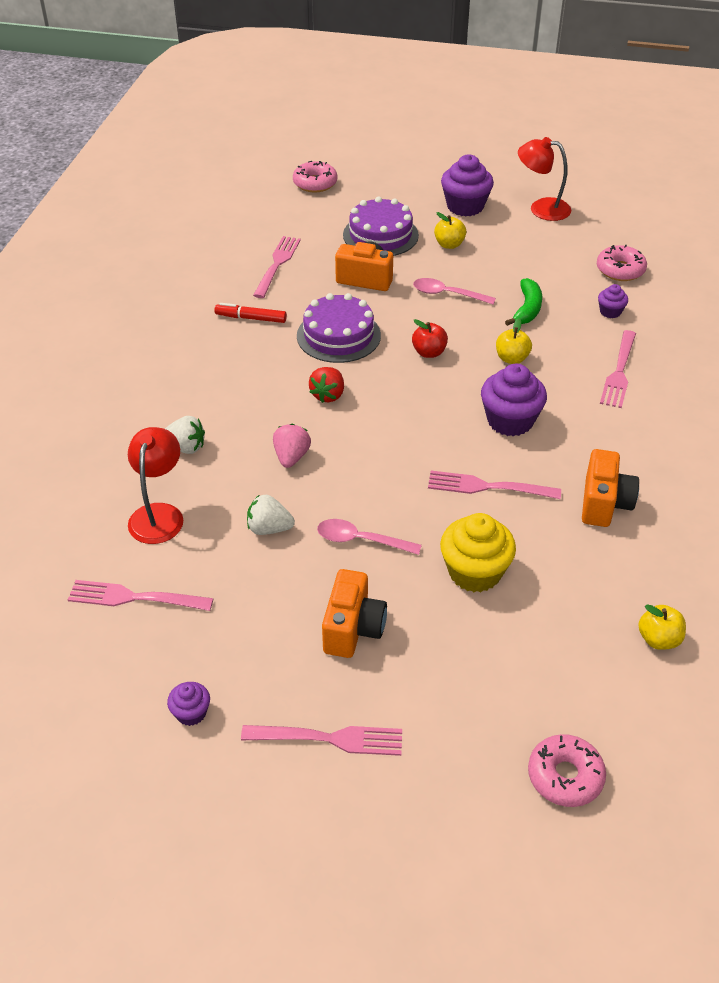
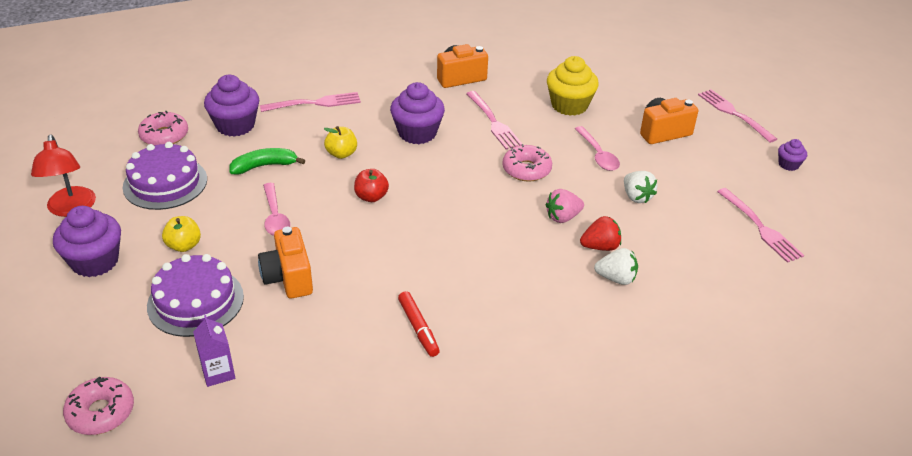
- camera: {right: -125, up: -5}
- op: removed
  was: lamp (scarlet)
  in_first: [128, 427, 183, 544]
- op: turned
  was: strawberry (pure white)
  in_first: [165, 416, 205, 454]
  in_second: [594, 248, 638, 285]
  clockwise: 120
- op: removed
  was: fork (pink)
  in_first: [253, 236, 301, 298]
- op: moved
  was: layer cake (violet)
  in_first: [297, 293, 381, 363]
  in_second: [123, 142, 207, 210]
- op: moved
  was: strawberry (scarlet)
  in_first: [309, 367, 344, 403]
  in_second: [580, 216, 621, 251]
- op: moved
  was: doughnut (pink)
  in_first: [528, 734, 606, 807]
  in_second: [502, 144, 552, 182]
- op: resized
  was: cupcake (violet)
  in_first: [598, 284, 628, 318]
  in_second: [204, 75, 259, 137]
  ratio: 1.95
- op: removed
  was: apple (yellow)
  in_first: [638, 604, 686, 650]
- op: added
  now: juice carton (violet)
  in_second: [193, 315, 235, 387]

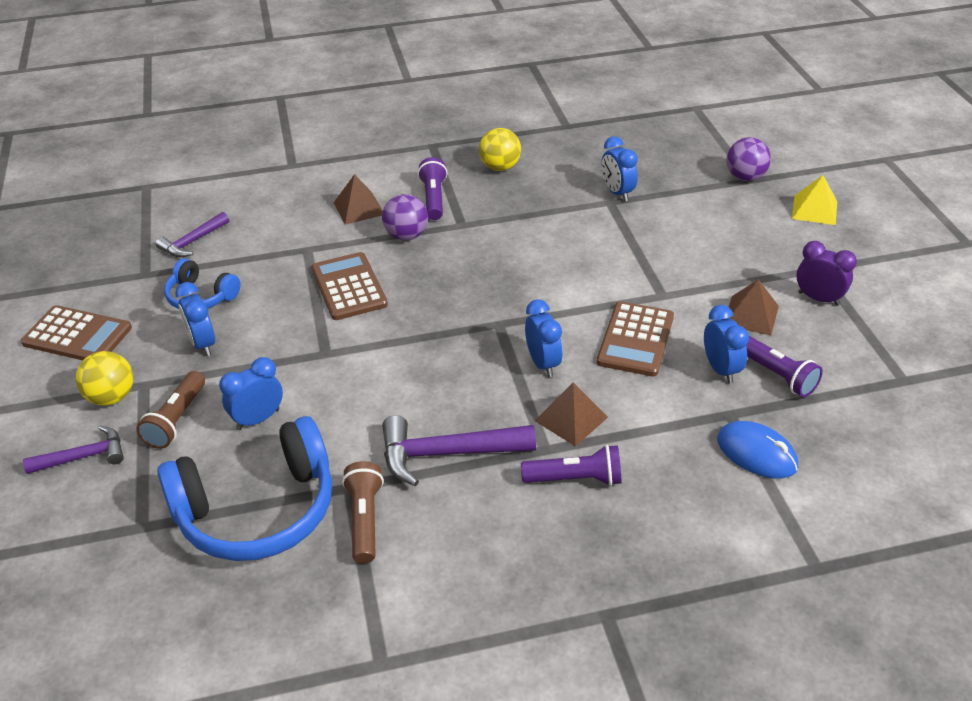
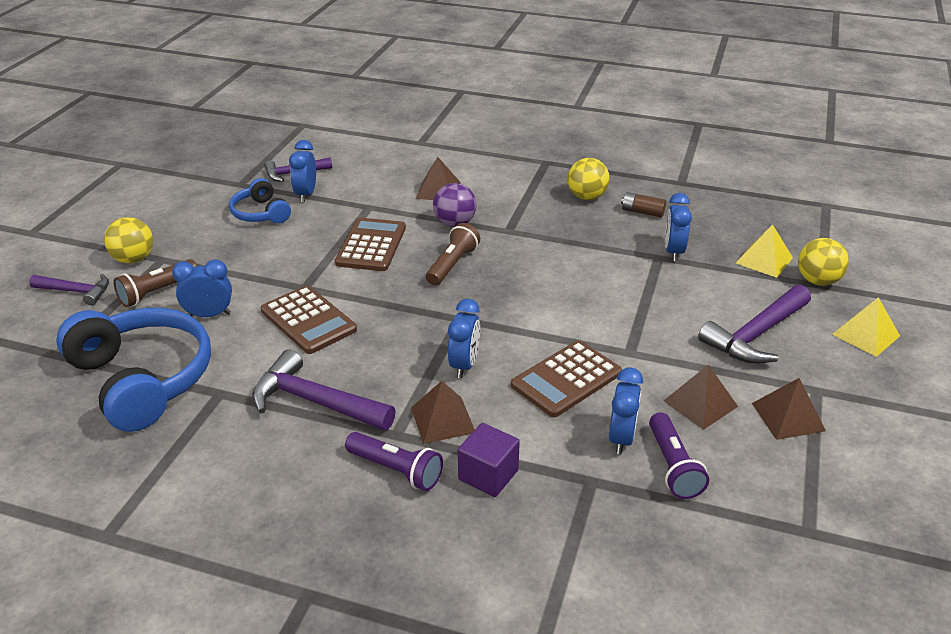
- camera: {right: 30, up: -5}
- op: moved
  was: calculator (brown)
  in_first: [21, 305, 132, 360]
  in_second: [261, 285, 357, 354]
- op: turned
  was: headphones (cobalt)
  in_first: [157, 416, 332, 561]
  in_second: [56, 308, 211, 432]
  clockwise: -135
- op: moved
  was: bedside clock (cobalt)
  in_first: [175, 282, 215, 356]
  in_second: [289, 140, 316, 203]
- op: moved
  was: flashlight (brown)
  in_first: [342, 461, 384, 564]
  in_second: [426, 223, 480, 285]
- op: removed
  was: flashlight (violet)
  in_first: [418, 157, 448, 220]
- op: removed
  was: computer mouse (cobalt)
  in_first: [717, 421, 798, 478]
- op: recoloured
  was: ball (violet)
  now: ball (yellow)
  in_first: [726, 137, 771, 181]
  in_second: [798, 238, 849, 286]
- op: replaced
  was: bedside clock (violet)
  now: pyramid (brown)
  in_first: [796, 241, 857, 306]
  in_second: [752, 378, 826, 440]
- op: added
  now: cube (violet)
  in_second: [458, 423, 520, 497]
- op: added
  now: power cell (brown)
  in_second: [621, 192, 666, 217]
- op: added
  now: carpenter's hammer (violet)
  in_second: [698, 284, 811, 364]
- op: added
  now: pyramid (yellow)
  in_second: [736, 224, 793, 278]

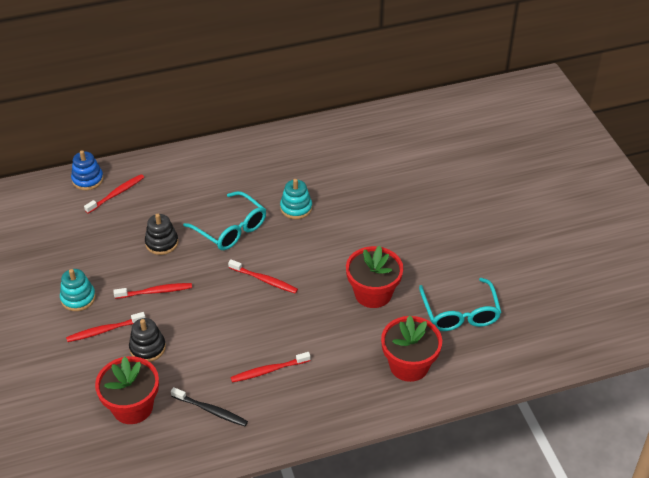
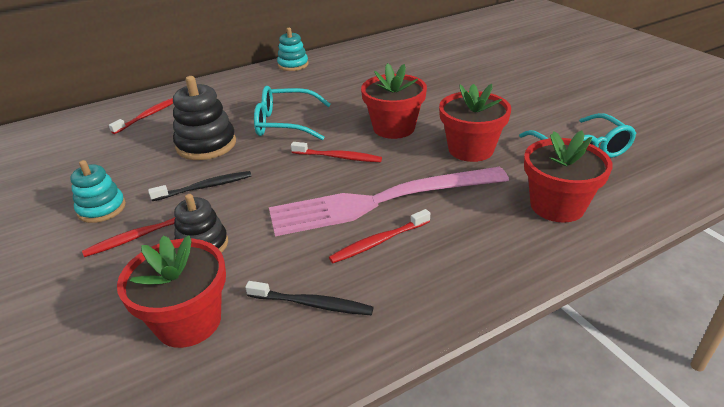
- camera: {right: -10, up: -10}
- op: removed
  was: ring stacker (cobalt)
  in_first: [71, 150, 104, 190]
- op: recoloured
  was: dental brush (scarlet)
  now: dental brush (ebony)
  in_first: [113, 283, 192, 299]
  in_second: [148, 171, 252, 201]
- op: resized
  was: ring stacker (ebony)
  in_first: [145, 214, 179, 255]
  in_second: [173, 76, 236, 160]
  ratio: 1.51
- op: turned
  was: spectacles (aqua)
  in_first: [183, 191, 266, 250]
  in_second: [254, 86, 331, 140]
  clockwise: 150
- op: moved
  was: ring stacker (aqua)
  in_first: [280, 179, 312, 219]
  in_second: [277, 28, 308, 71]
- op: added
  now: fork (pink)
  in_second: [269, 167, 509, 236]
- op: added
  now: plant pot (scarlet)
  in_second: [361, 63, 427, 139]

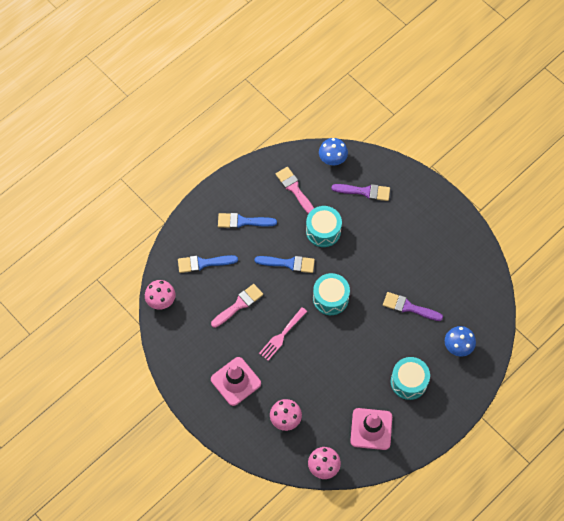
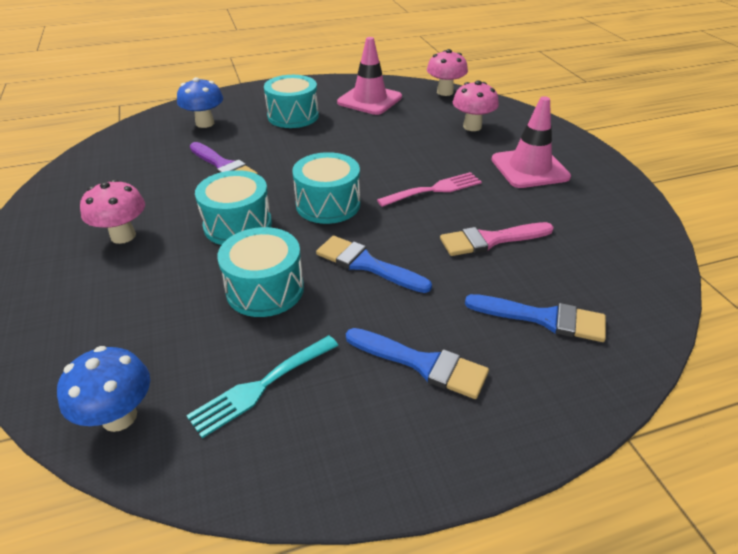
- camera: {right: -155, up: -25}
- op: moved
  was: toadstool (pink)
  in_first: [145, 280, 176, 310]
  in_second: [80, 179, 145, 244]
- op: replaced
  was: paint brush (pink)
  now: fork (aqua)
  in_first: [276, 167, 314, 214]
  in_second: [186, 335, 339, 438]
- op: removed
  was: paint brush (violet)
  in_first: [332, 184, 390, 201]
- op: added
  now: snare drum (aqua)
  in_second: [195, 170, 272, 245]

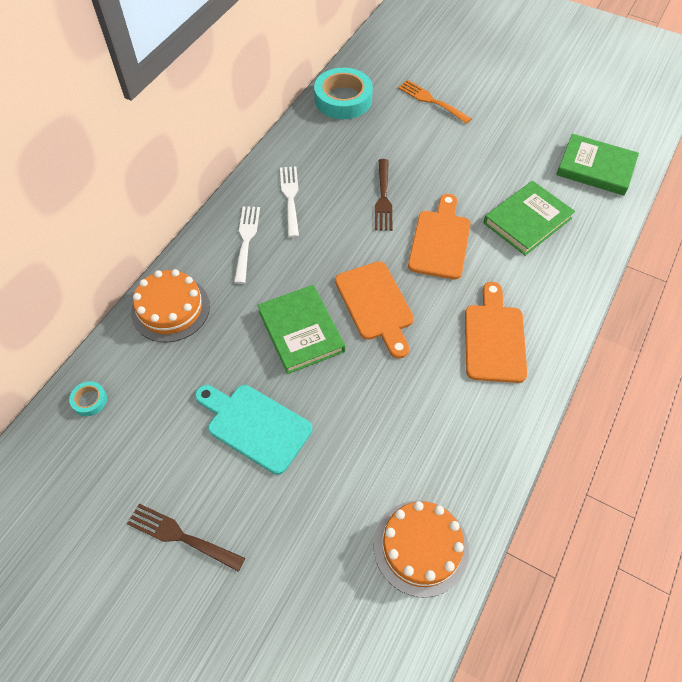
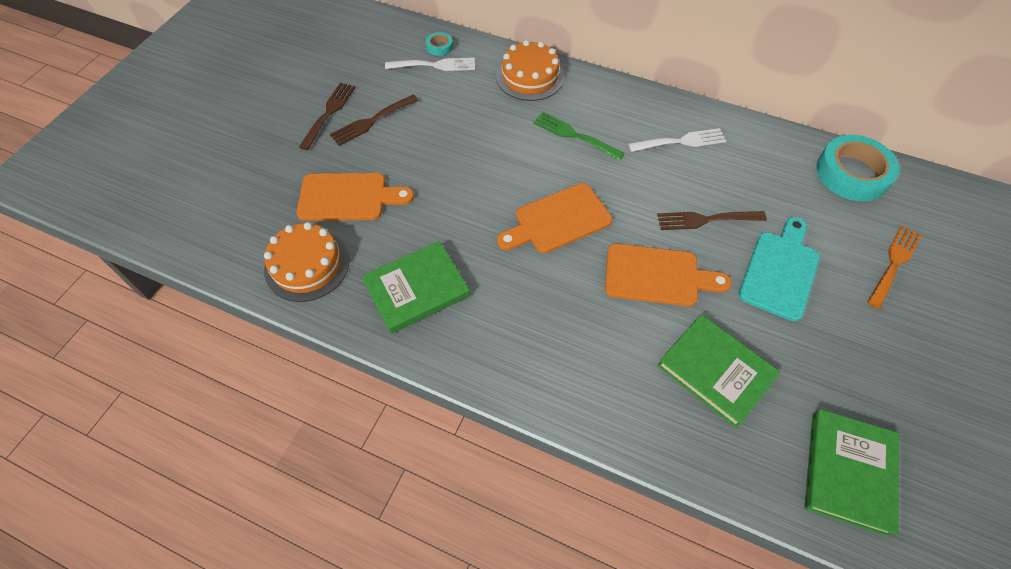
- camera: {right: 85, up: 0}
- op: moved
  was: bread board (aqua)
  in_first: [195, 385, 312, 475]
  in_second: [739, 217, 820, 321]
- op: moved
  was: fork (pure white)
  in_first: [234, 206, 260, 284]
  in_second: [385, 58, 475, 71]
- op: moved
  was: hardcover (green)
  in_first: [257, 285, 345, 374]
  in_second: [362, 241, 470, 334]
- op: moved
  was: bread board (orange)
  in_first: [465, 282, 527, 383]
  in_second: [296, 173, 414, 221]
- op: added
  now: fork (brown)
  in_second: [330, 94, 419, 146]
- op: added
  now: fork (green)
  in_second: [533, 112, 625, 160]

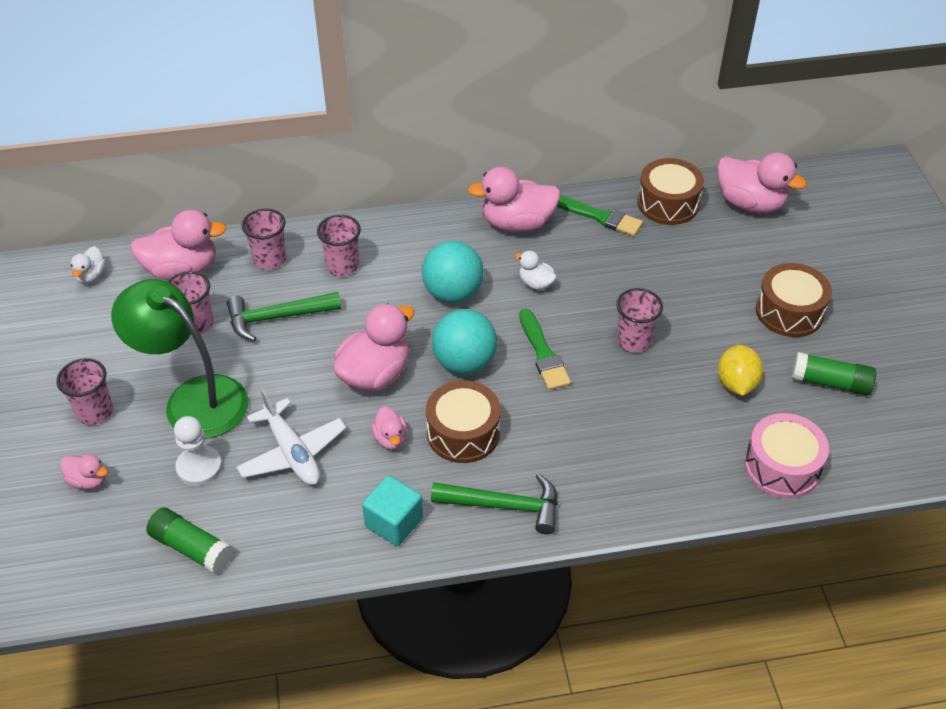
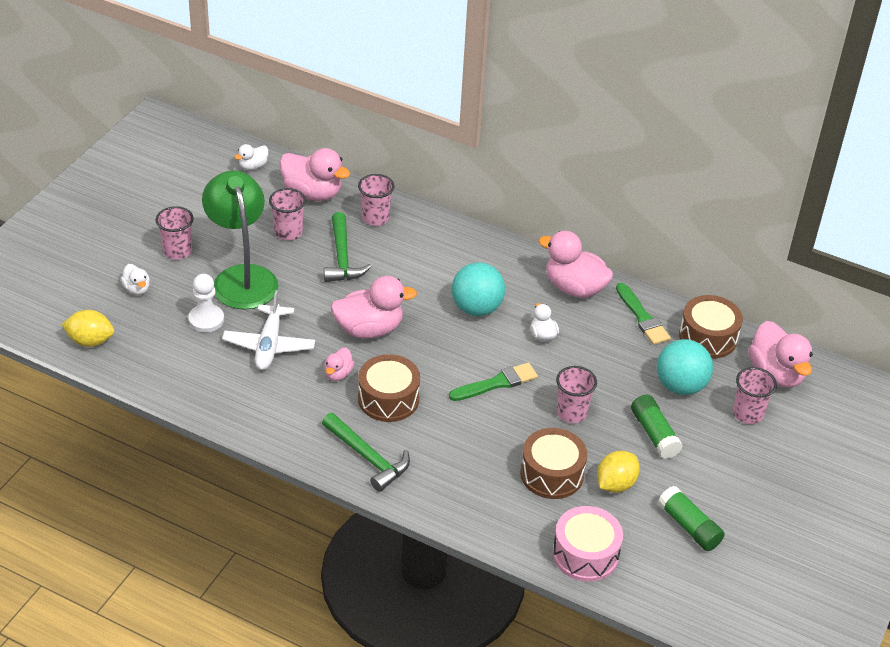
- camera: {right: 35, up: -5}
- op: recoloured
  was: toy duck (pink)
  now: toy duck (pure white)
  in_first: [60, 454, 108, 489]
  in_second: [120, 264, 150, 295]
- op: moved
  was: glue stick (green)
  in_first: [146, 507, 233, 574]
  in_second: [631, 395, 683, 459]
- op: turned
  was: carpenter's hammer (green)
  in_first: [227, 292, 341, 341]
  in_second: [324, 212, 372, 282]
  clockwise: -120
- op: moved
  was: cup (pink)
  in_first: [317, 215, 361, 276]
  in_second: [733, 367, 777, 424]
- op: removed
  was: cube (aqua)
  in_first: [362, 475, 423, 546]
- op: moved
  was: ball (aqua)
  in_first: [432, 309, 497, 374]
  in_second: [657, 339, 713, 395]
- op: turned
  was: paint brush (green)
  in_first: [519, 309, 571, 390]
  in_second: [449, 362, 538, 401]
  clockwise: -135
- op: moved
  was: snare drum (brown)
  in_first: [756, 263, 832, 337]
  in_second: [520, 428, 587, 499]
- op: added
  now: toy lemon (yellow)
  in_second: [62, 310, 114, 347]

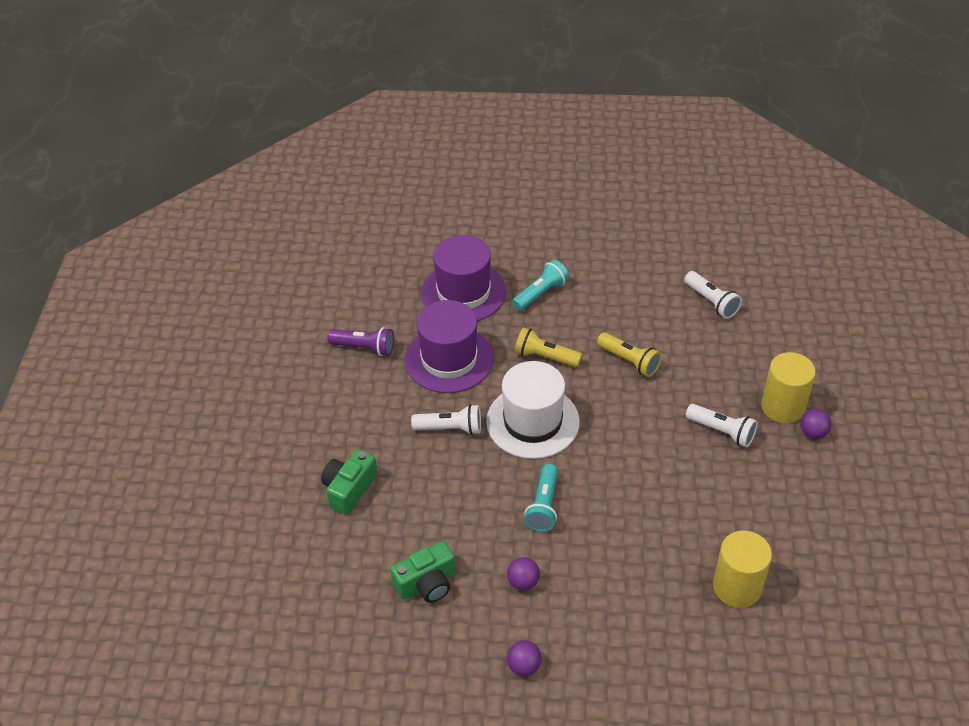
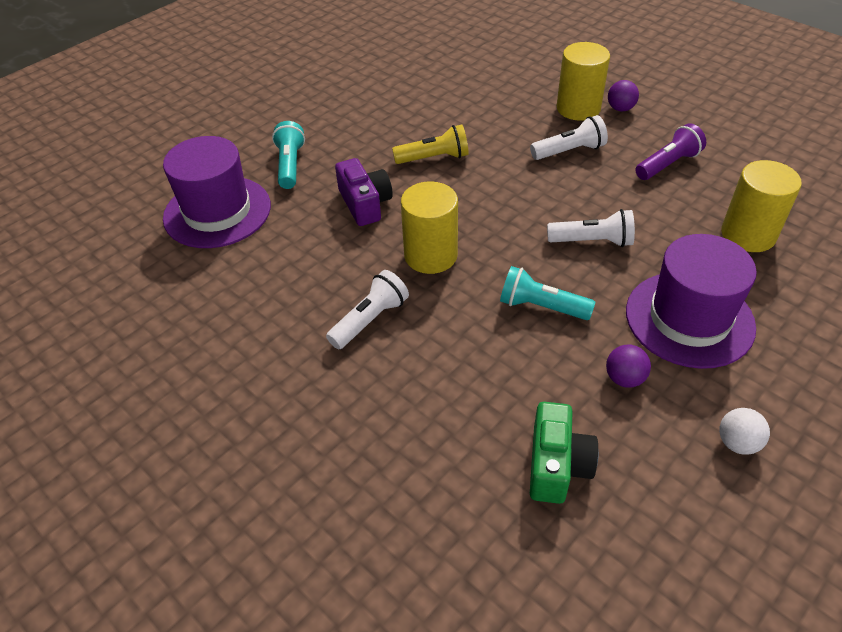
- camera: {right: -50, up: 0}
- op: removed
  was: photo camera (green)
  in_first: [321, 449, 377, 515]
- op: moved
  was: flashlight (violet)
  in_first: [327, 327, 394, 356]
  in_second: [635, 123, 706, 180]
- op: moved
  was: top hat (violet)
  in_first: [405, 300, 494, 393]
  in_second: [626, 234, 757, 369]
- op: replaced
  was: top hat (pure white)
  now: cylinder shape (yellow)
  in_first: [486, 361, 580, 459]
  in_second: [401, 181, 458, 274]
- op: recoloured
  was: ball (violet)
  now: ball (pure white)
  in_first: [507, 640, 542, 676]
  in_second: [719, 408, 770, 455]
- op: replaced
  was: flashlight (yellow)
  now: photo camera (violet)
  in_first: [515, 327, 582, 367]
  in_second: [335, 158, 393, 226]
- op: turned
  was: flashlight (aqua)
  in_first: [524, 464, 558, 532]
  in_second: [500, 266, 595, 320]
  clockwise: 150
- op: moved
  was: flashlight (pure white)
  in_first: [684, 271, 742, 319]
  in_second: [547, 209, 635, 247]

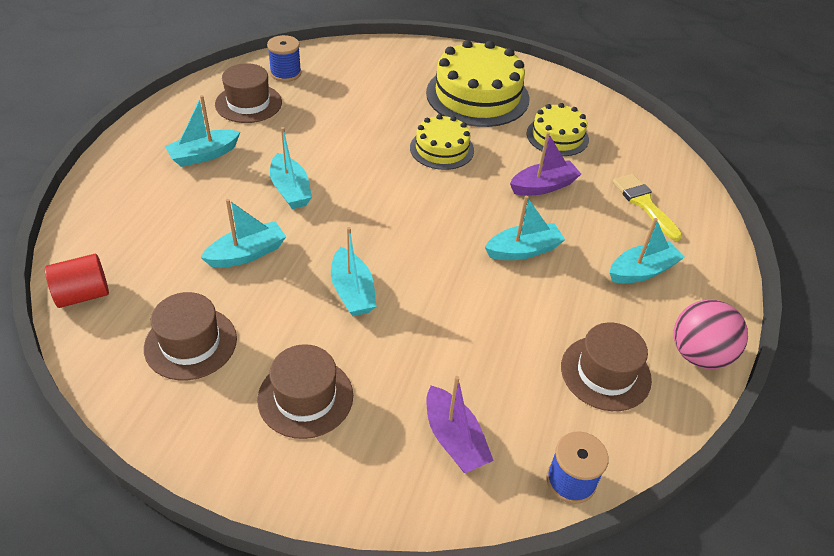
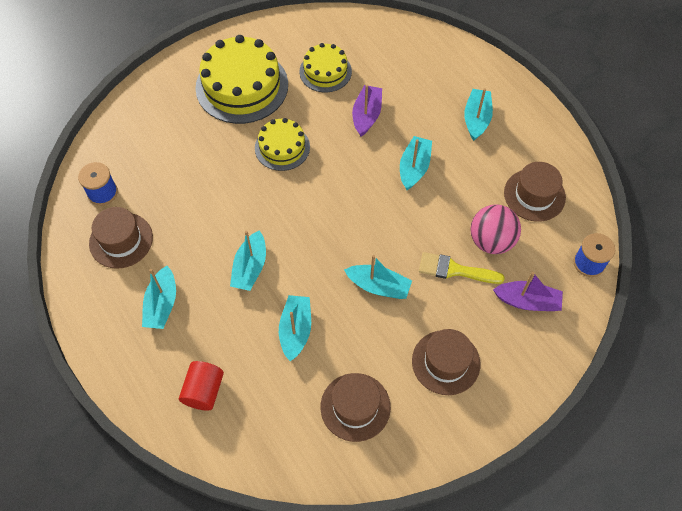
- camera: {right: -50, up: 15}
- op: moved
  was: cylinder shape (scarlet)
  in_first: [45, 254, 109, 308]
  in_second: [179, 361, 224, 410]
- op: turned
  was: toy boat (aqua)
  in_first: [270, 127, 312, 209]
  in_second: [230, 230, 266, 291]
  clockwise: 90
- op: moved
  was: paint brush (yellow)
  in_first: [613, 174, 682, 241]
  in_second: [419, 252, 505, 284]
- op: moved
  was: ball (pink)
  in_first: [674, 300, 748, 369]
  in_second: [470, 204, 521, 254]

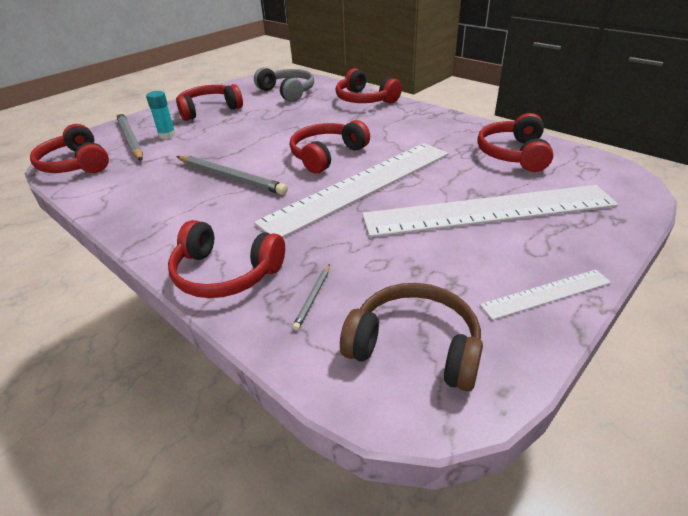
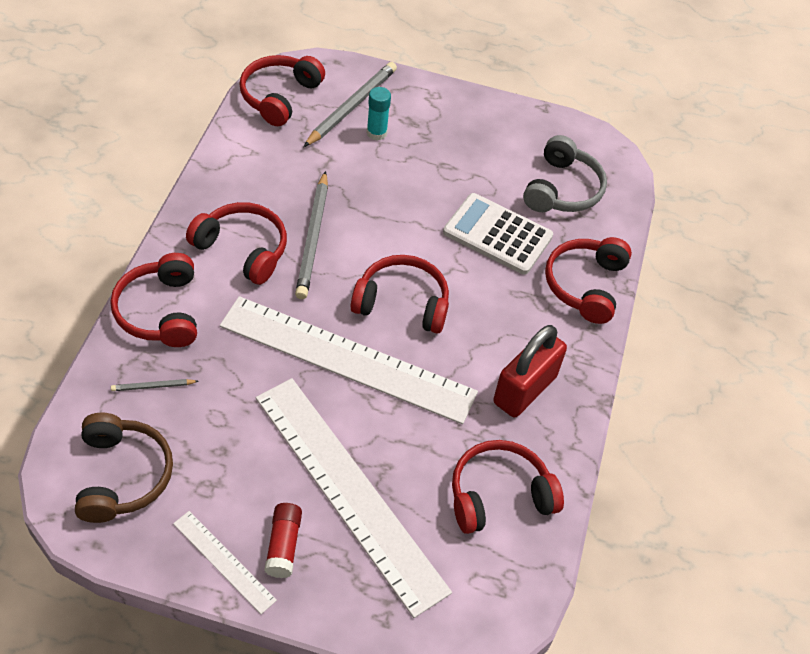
- camera: {right: 55, up: 15}
- op: moved
  was: headphones (scarlet)
  in_first: [176, 84, 243, 121]
  in_second: [186, 202, 287, 285]
- op: added
  now: glue stick (scarlet)
  in_second: [264, 503, 302, 578]
- op: added
  now: calculator (pure white)
  in_second: [443, 193, 553, 275]
- op: added
  now: padlock (scarlet)
  in_second: [493, 325, 567, 417]

